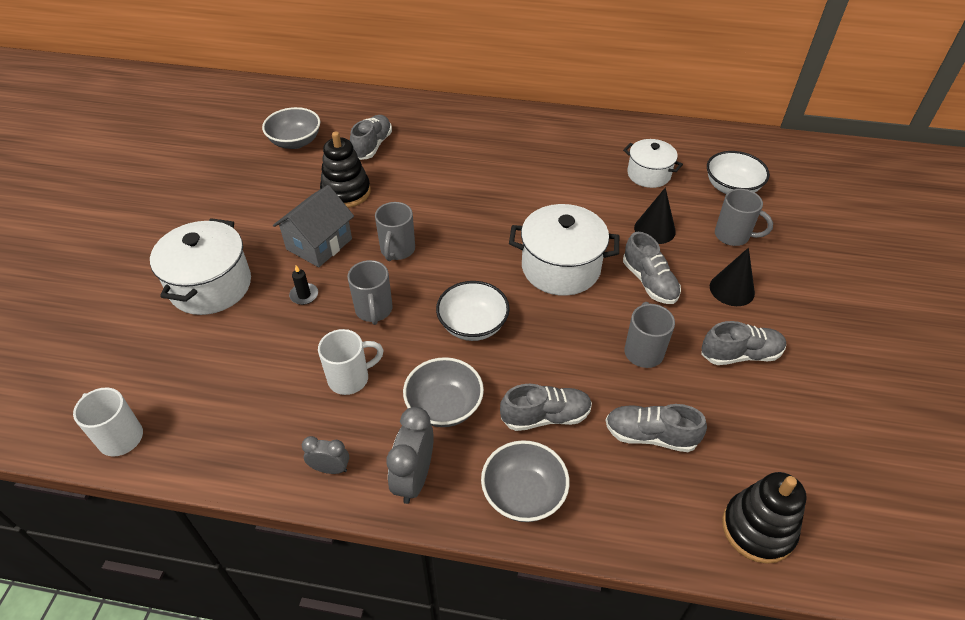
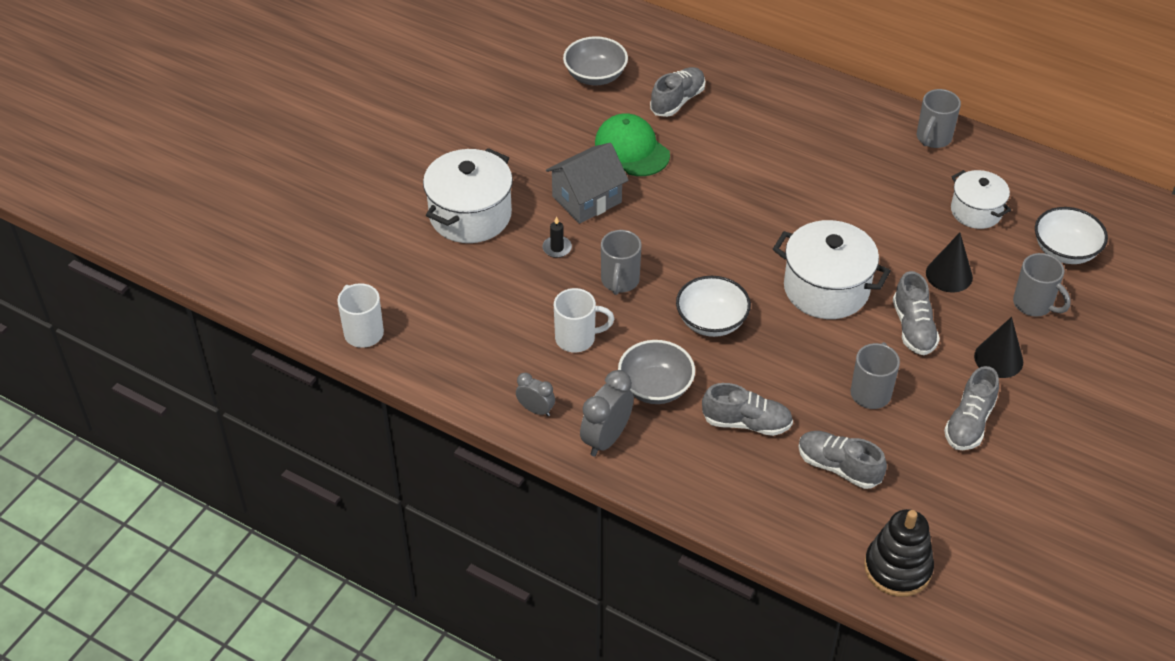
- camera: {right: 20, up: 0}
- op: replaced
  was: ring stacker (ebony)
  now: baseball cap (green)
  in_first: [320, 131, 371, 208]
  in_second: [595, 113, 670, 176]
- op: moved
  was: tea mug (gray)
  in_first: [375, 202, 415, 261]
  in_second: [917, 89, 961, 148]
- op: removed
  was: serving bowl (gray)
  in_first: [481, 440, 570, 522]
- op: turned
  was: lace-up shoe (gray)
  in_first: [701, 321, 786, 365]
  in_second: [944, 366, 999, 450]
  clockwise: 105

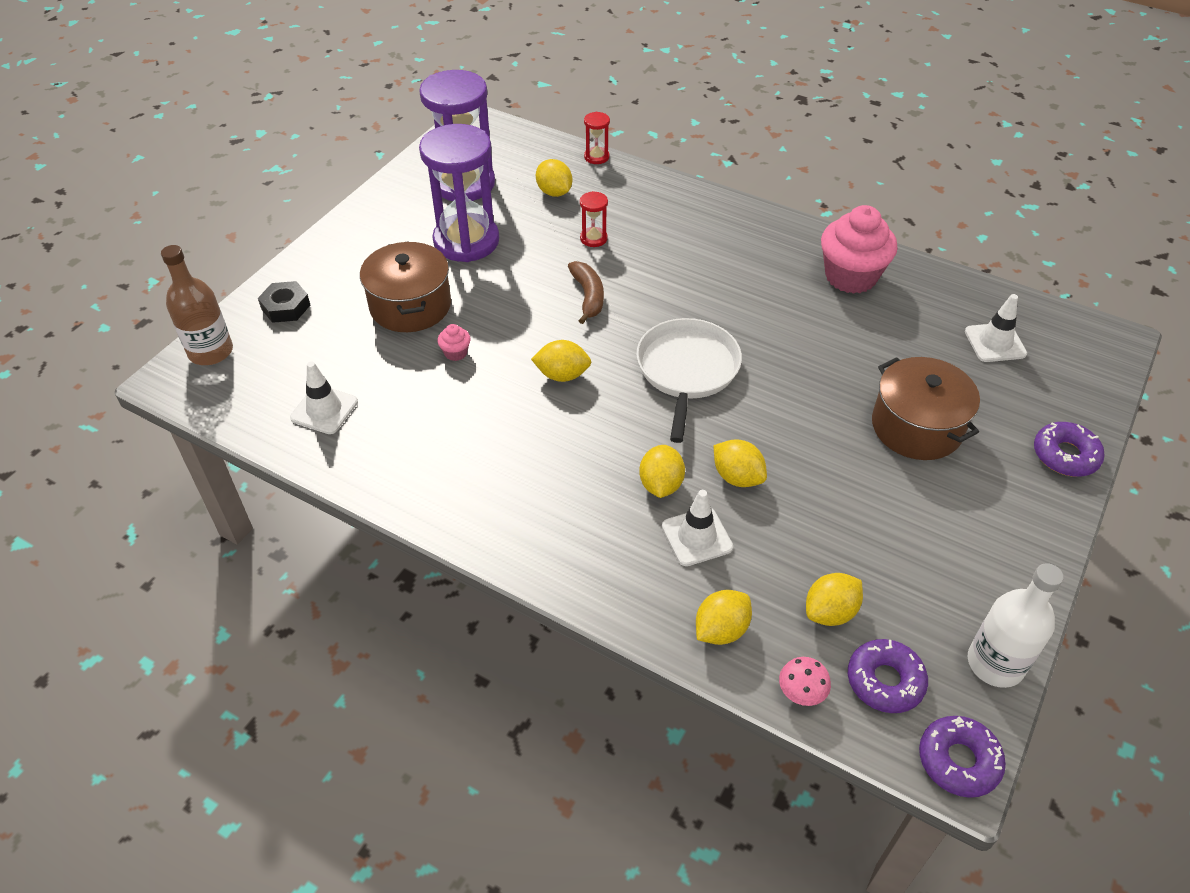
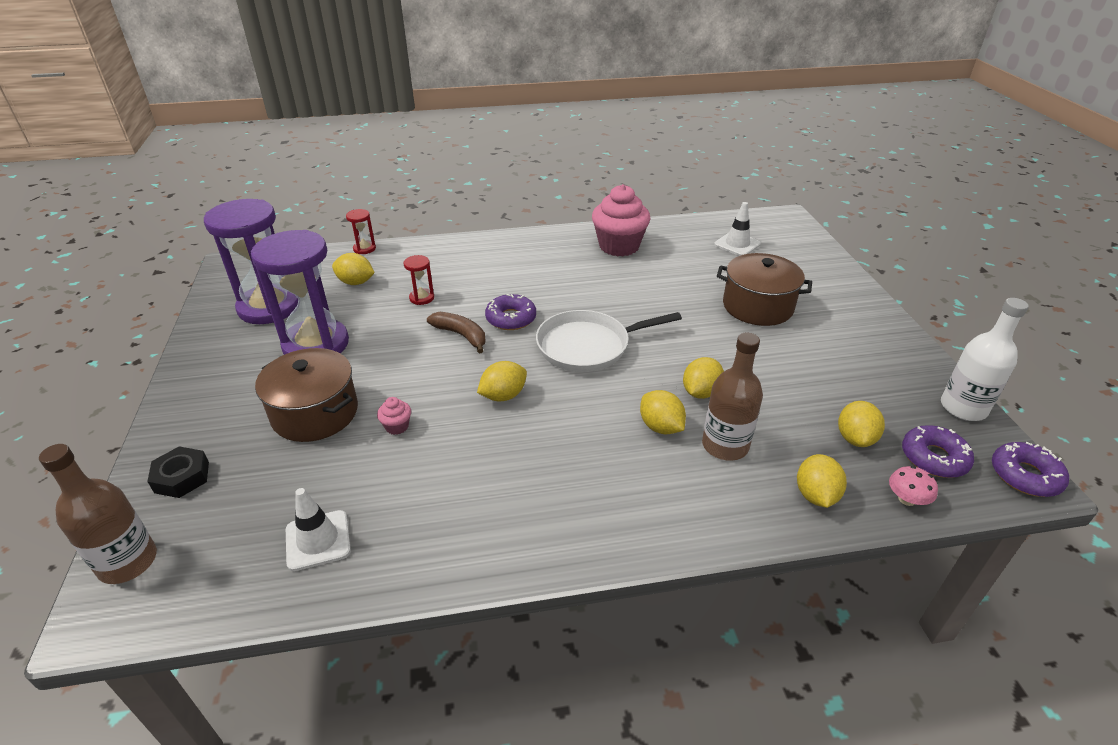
- camera: {right: -40, up: -10}
- op: turned
  was: frying pan (pure white)
  in_first: [636, 318, 742, 443]
  in_second: [536, 310, 682, 372]
  clockwise: -75
- op: replaced
  was: traffic cone (pure white)
  now: drink bottle (brown)
  in_first: [662, 490, 733, 566]
  in_second: [702, 333, 763, 461]
- op: turned
  was: toy lemon (yellow)
  in_first: [714, 439, 767, 487]
  in_second: [683, 357, 724, 399]
  clockwise: -60
- op: moved
  was: doughnut (violet)
  in_first: [1034, 422, 1105, 477]
  in_second: [485, 294, 536, 330]

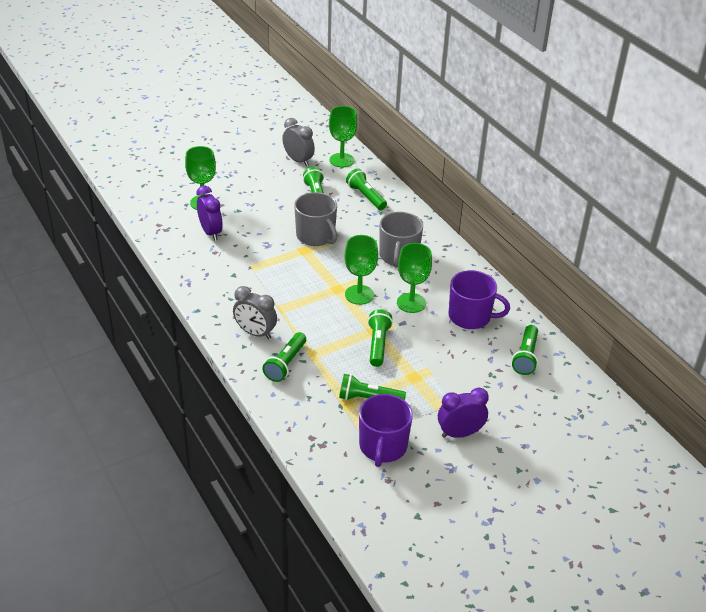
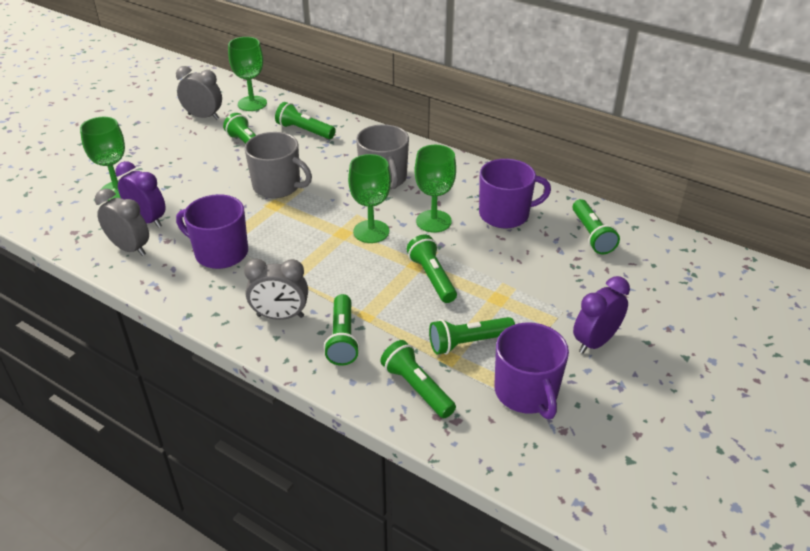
- camera: {right: -25, up: 0}
- op: added
  now: bedside clock (gray)
  in_second: [95, 189, 149, 256]
- op: added
  now: tea mug (violet)
  in_second: [176, 194, 248, 269]
- op: added
  now: flashlight (green)
  in_second: [380, 340, 456, 418]

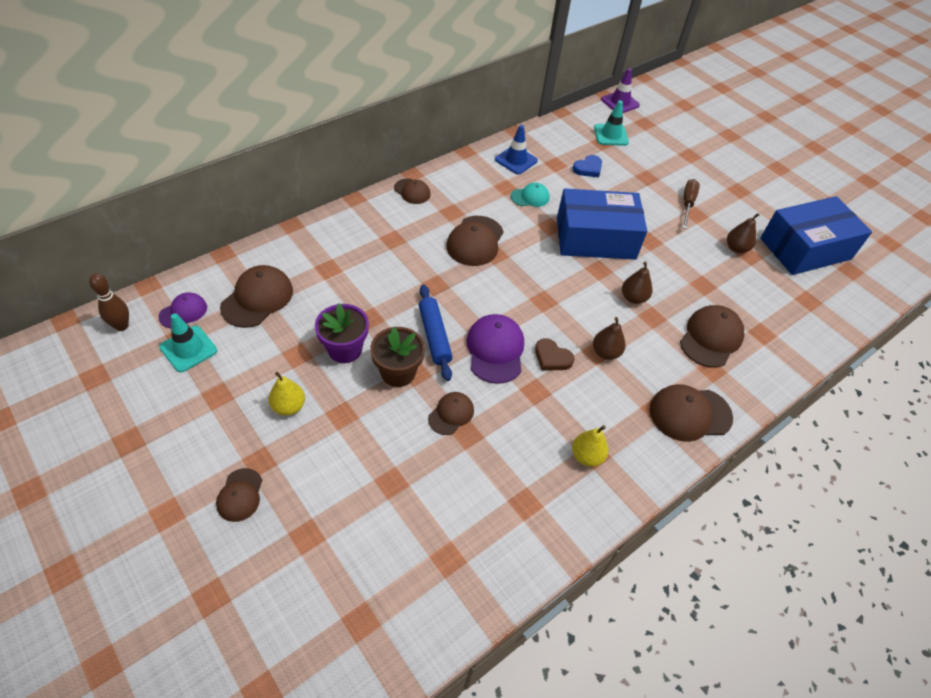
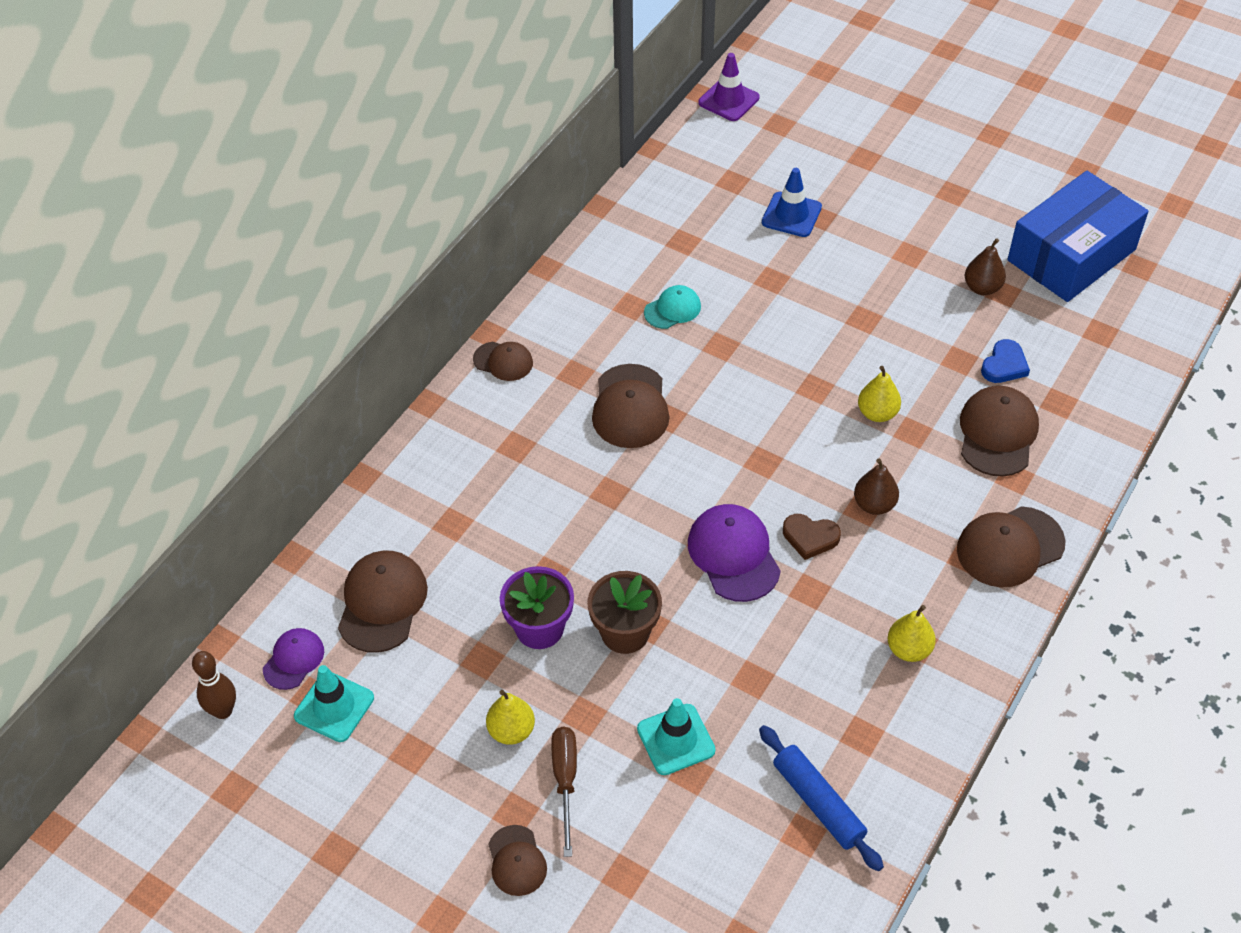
- camera: {right: -15, up: 0}
- op: moved
  was: rolling pin (cobalt)
  in_first: [419, 285, 452, 381]
  in_second: [759, 725, 884, 871]
- op: removed
  was: baseball cap (brown)
  in_first: [428, 392, 474, 435]
- op: moved
  was: traffic cone (cobalt)
  in_first: [495, 125, 538, 174]
  in_second: [762, 168, 822, 237]
- op: removed
  was: parcel (cobalt)
  in_first: [557, 188, 647, 260]
- op: moved
  was: heart shape (cobalt)
  in_first: [572, 155, 602, 177]
  in_second: [981, 339, 1030, 383]
- op: moved
  was: traffic cone (aqua)
  in_first: [594, 101, 629, 146]
  in_second: [637, 698, 716, 775]
- op: recoloured
  was: pear (brown)
  now: pear (yellow)
  in_first: [622, 261, 652, 304]
  in_second: [858, 366, 901, 422]
- op: moved
  was: flat screwdriver (brown)
  in_first: [682, 179, 700, 229]
  in_second: [551, 726, 577, 857]

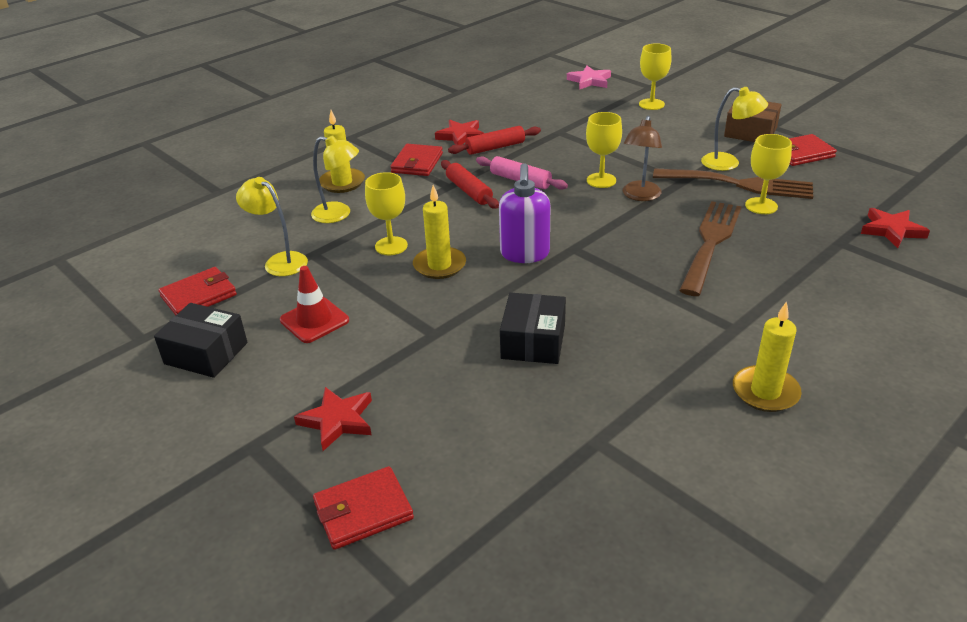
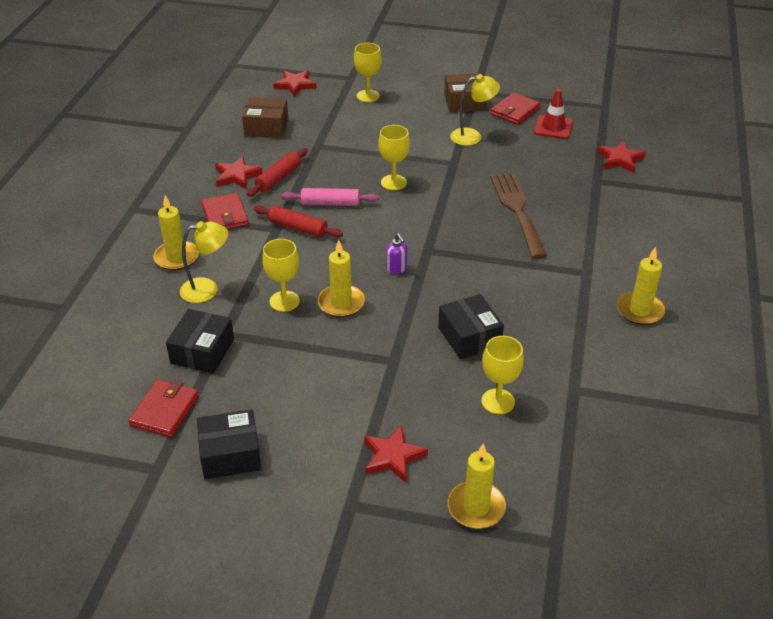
- camera: {right: -35, up: 5}
- op: replaced
  was: lamp (yellow)
  now: parcel (ebony)
  in_first: [236, 177, 308, 276]
  in_second: [166, 309, 234, 374]
- op: moved
  was: traffic cone (scarlet)
  in_first: [280, 266, 349, 343]
  in_second: [534, 89, 573, 139]
- op: replaced
  was: billfold (scarlet)
  now: wax candle (yellow)
  in_first: [313, 466, 414, 550]
  in_second: [448, 444, 506, 529]
- op: resized
  was: soap pump (violet)
  in_first: [499, 163, 550, 263]
  in_second: [386, 233, 408, 274]
  ratio: 0.52
- op: recoloured
  was: star (pink)
  now: star (scarlet)
  in_first: [567, 66, 611, 90]
  in_second: [273, 70, 317, 97]
- op: removed
  was: lamp (brown)
  in_first: [623, 116, 662, 201]
- op: removed
  was: fork (brown)
  in_first: [653, 169, 813, 199]
- op: moved
  was: wine glass (yellow)
  in_first: [745, 134, 792, 214]
  in_second: [481, 336, 524, 414]
- op: added
  now: parcel (brown)
  in_second: [242, 97, 289, 138]

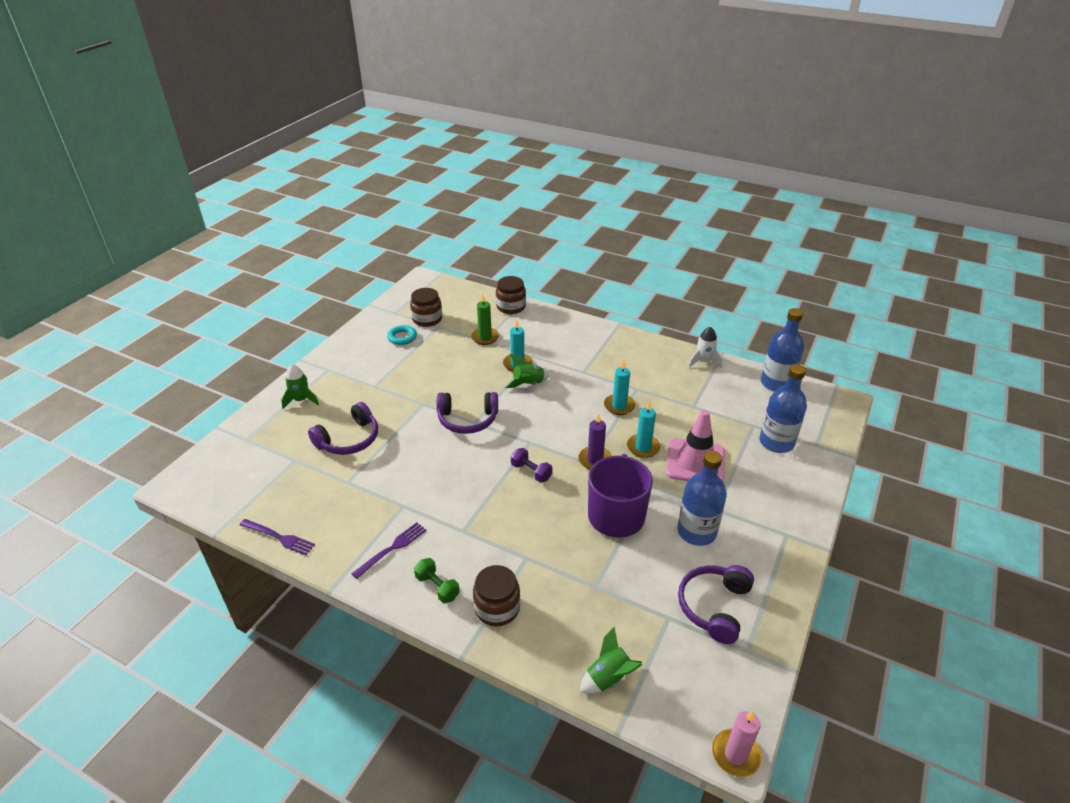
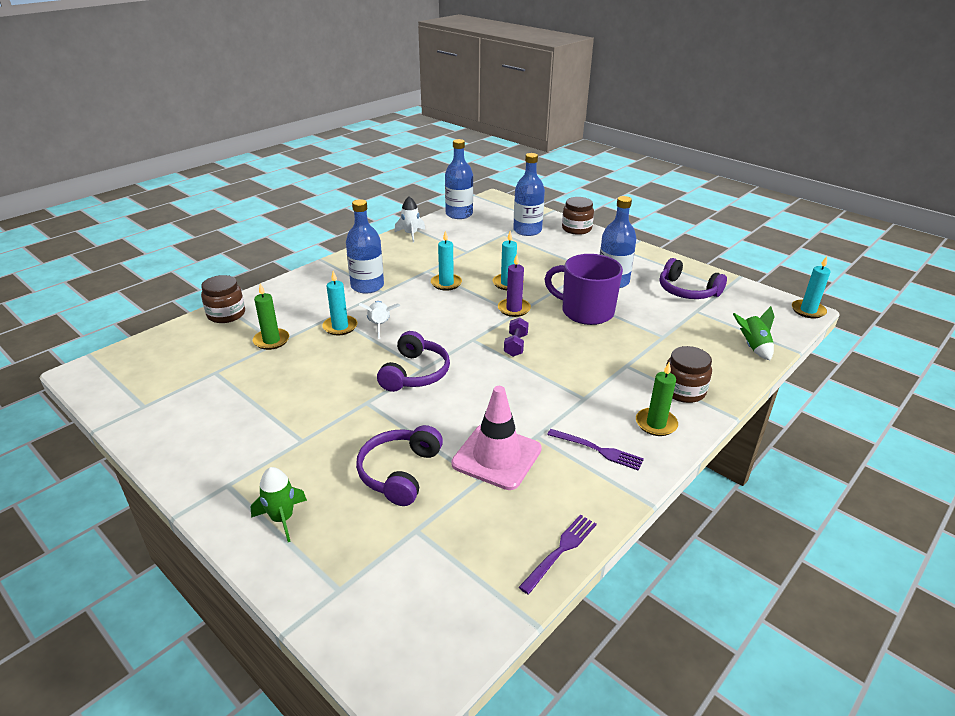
- camera: {right: -75, up: -5}
- op: turned
  was: headphones (violet)
  in_first: [308, 402, 378, 455]
  in_second: [356, 425, 443, 506]
  clockwise: -135
- op: turned
  was: fork (violet)
  in_first: [352, 522, 427, 579]
  in_second: [547, 429, 644, 471]
  clockwise: 150
- op: removed
  was: hoop (aqua)
  in_first: [387, 325, 417, 345]
- op: moved
  was: jar (brown)
  in_first: [410, 288, 442, 327]
  in_second: [562, 197, 594, 235]
- op: replaced
  was: hand weight (green)
  now: wax candle (green)
  in_first: [414, 558, 460, 603]
  in_second: [636, 362, 678, 436]
- op: recoloured
  was: spaceship (green)
  now: spaceship (pure white)
  in_first: [505, 354, 549, 388]
  in_second: [359, 301, 400, 339]
- op: turned
  was: hand weight (violet)
  in_first: [511, 448, 552, 483]
  in_second: [504, 317, 529, 357]
  clockwise: -45
- op: moved
  was: traffic cone (pink)
  in_first: [666, 410, 725, 481]
  in_second: [451, 386, 542, 490]
- op: recoloured
  was: wax candle (pink)
  now: wax candle (aqua)
  in_first: [712, 711, 762, 777]
  in_second: [792, 256, 830, 319]
- op: added
  now: drink bottle (cobalt)
  in_second: [346, 199, 384, 293]

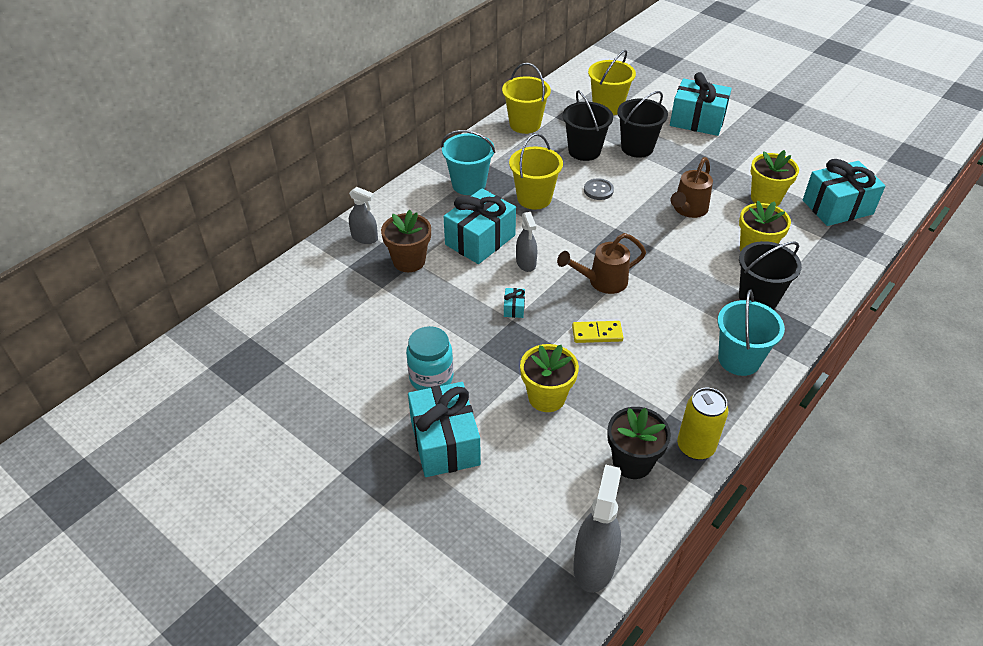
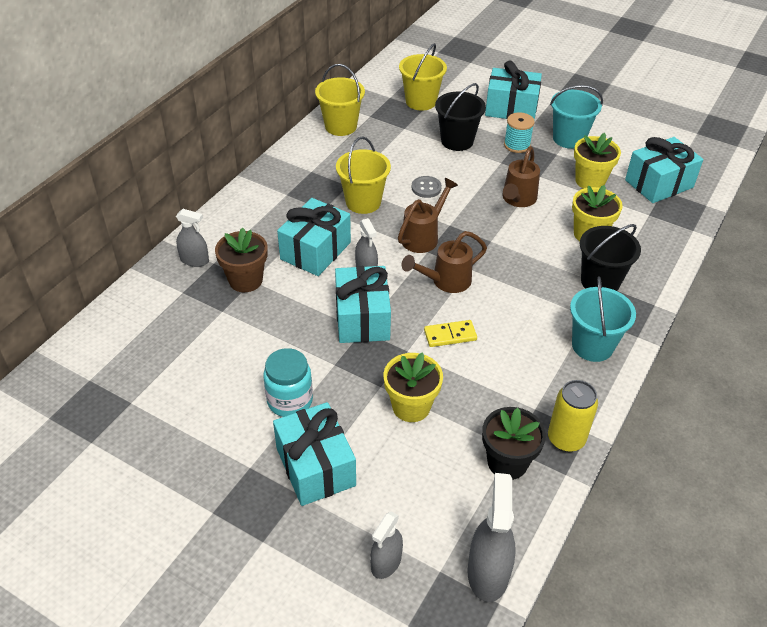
- camera: {right: -10, up: 0}
- op: moved
  was: bucket (aqua)
  in_first: [441, 130, 495, 195]
  in_second: [550, 85, 603, 149]
- op: resized
  was: present (aqua)
  in_first: [504, 288, 525, 318]
  in_second: [335, 266, 391, 343]
  ratio: 2.48
- op: removed
  was: bucket (ebony)
  in_first: [563, 90, 613, 161]
- op: added
  now: spray bottle (gray)
  in_second: [370, 512, 403, 579]
- op: added
  now: sprinkling can (brown)
  in_second: [398, 178, 458, 253]
- op: added
  now: bobbin (aqua)
  in_second: [504, 112, 535, 153]

